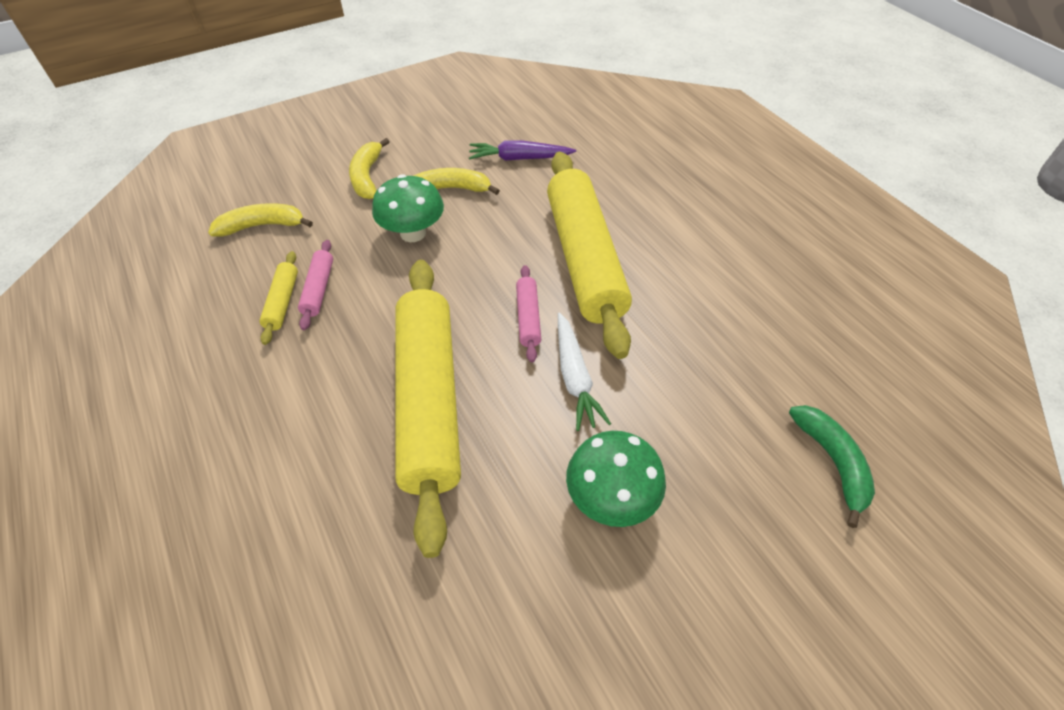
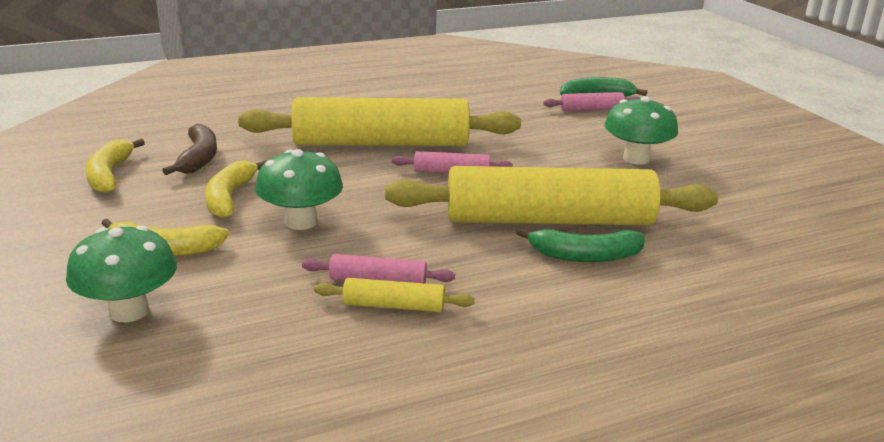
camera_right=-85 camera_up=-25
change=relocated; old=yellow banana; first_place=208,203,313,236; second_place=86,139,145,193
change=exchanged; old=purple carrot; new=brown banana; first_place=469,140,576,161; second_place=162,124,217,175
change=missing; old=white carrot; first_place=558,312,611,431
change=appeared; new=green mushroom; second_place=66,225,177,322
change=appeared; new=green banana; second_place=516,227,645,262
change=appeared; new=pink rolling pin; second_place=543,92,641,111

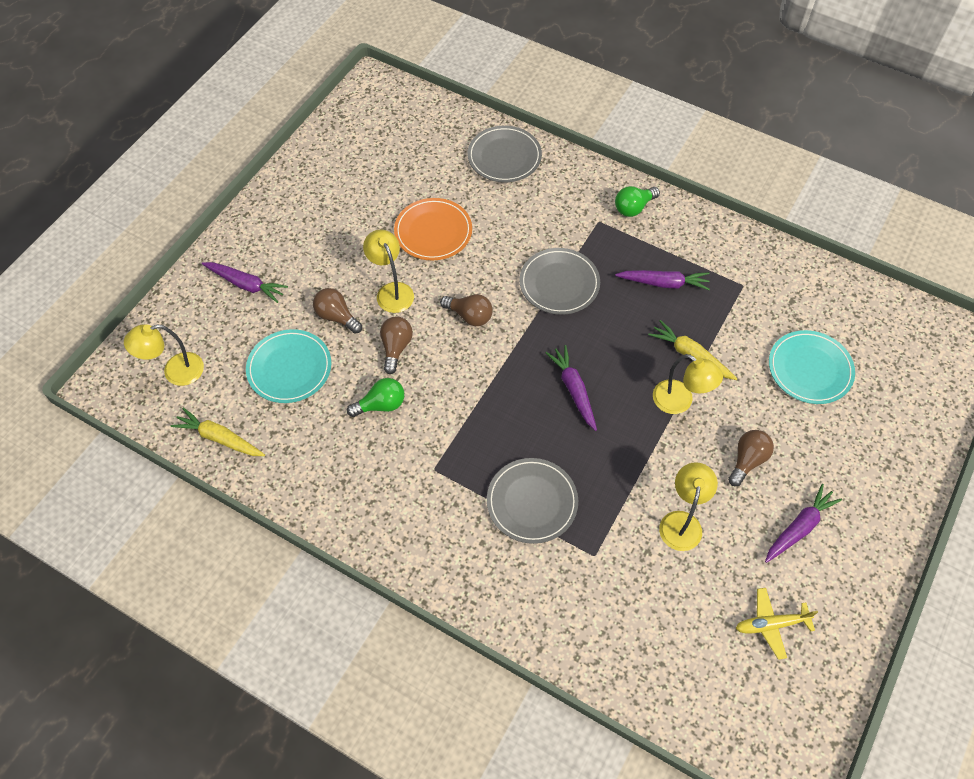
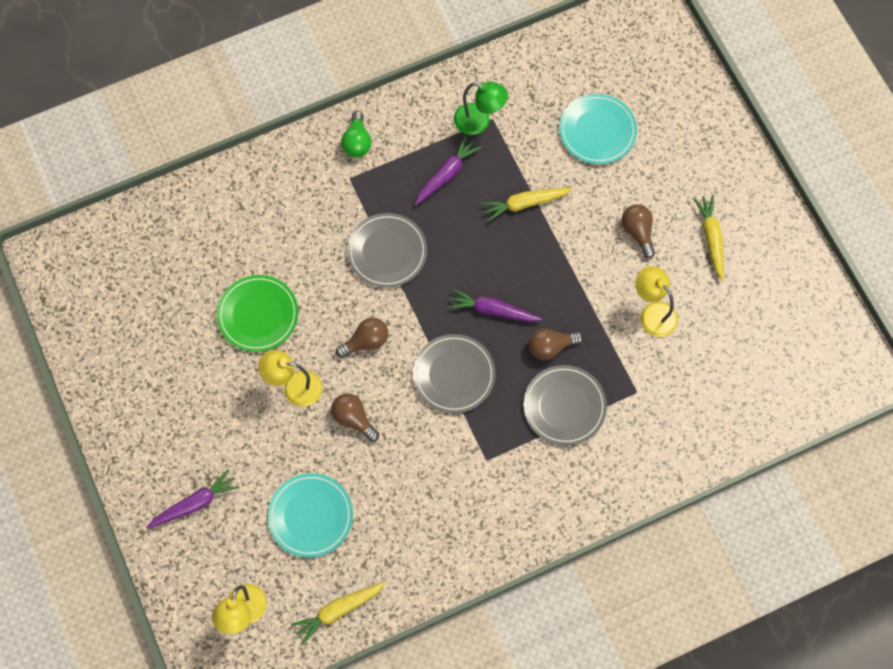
camera_right=-55 camera_up=10
change=relocated; old=brown light bulb; first_place=313,288,362,334; second_place=529,329,583,360
change=missing; old=green light bulb; first_place=347,378,404,417
change=colour; old=orange plate; new=green plate; first_place=394,198,472,260; second_place=217,275,298,352
change=relocated; old=grey plate; first_place=467,126,542,182; second_place=413,334,496,413
change=missing; old=yellow lamp; first_place=653,354,723,414
change=missing; old=yellow plane; first_place=736,588,818,660
change=colour; old=purple carrot; new=yellow carrot; first_place=765,484,842,563; second_place=693,194,724,281
change=appeared; new=green lamp; second_place=454,82,508,135

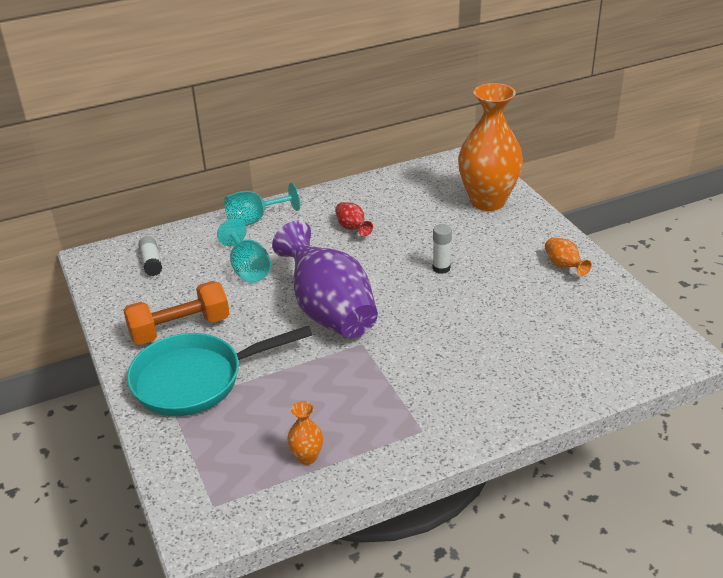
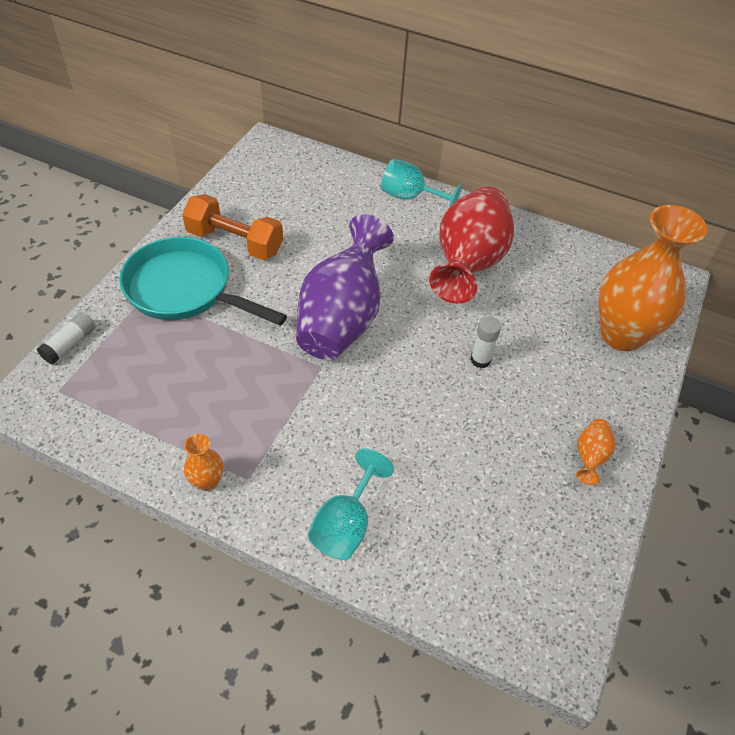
camera_right=45 camera_up=15
change=relocated; old=white glue stick; first_place=138,236,162,276; second_place=37,312,96,365
change=relocated; old=turquoise goblet; first_place=217,219,271,283; second_place=308,448,394,560
change=relocated; old=orange vase; first_place=287,401,323,465; second_place=184,434,223,491
change=size; old=red vase; first_place=335,202,373,236; second_place=429,186,514,304; factor=2.43

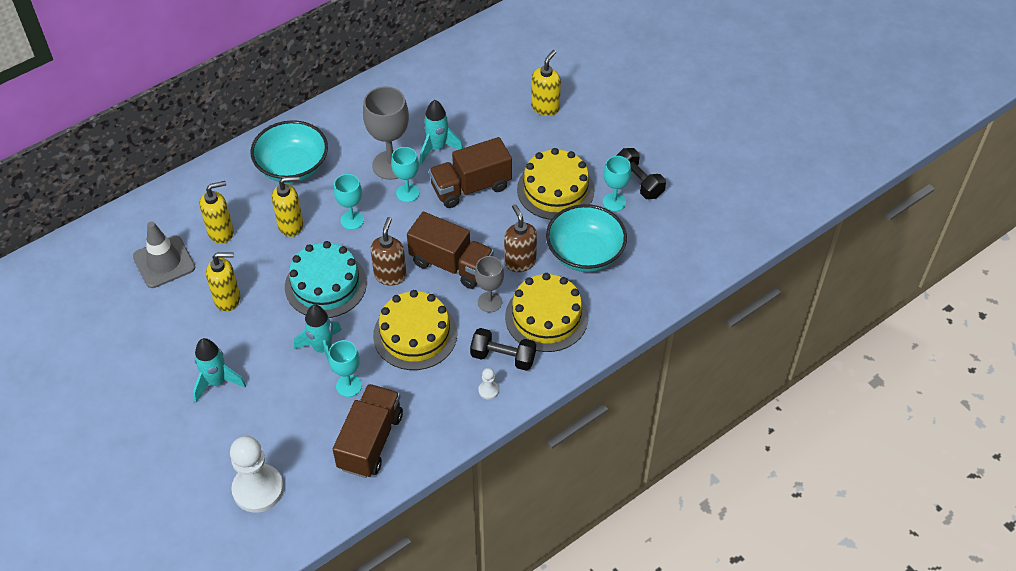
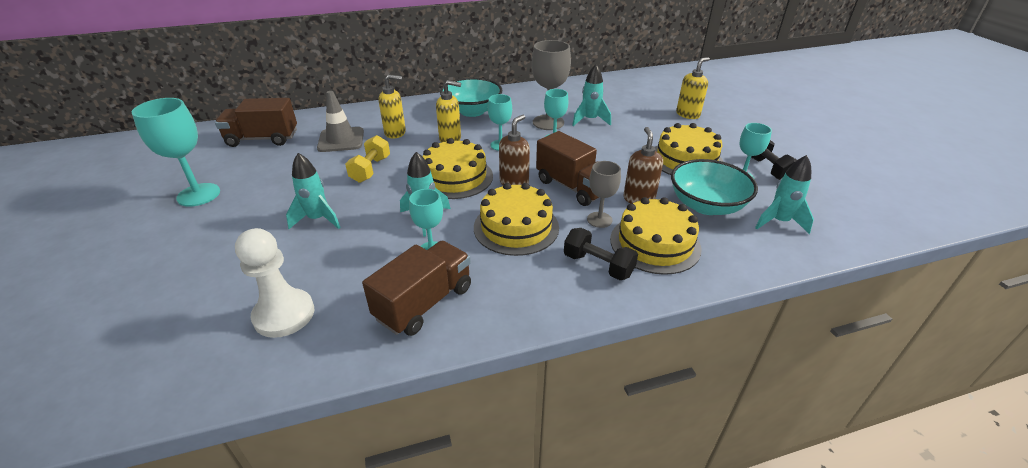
camera_right=20 camera_up=-15
change=exchanged; old=yellow soap dispenser; new=yellow dumbbell; first_place=206,253,240,312; second_place=345,135,390,183
change=colour; old=turquoise cake; new=yellow cake; first_place=285,241,367,318; second_place=423,138,493,199
change=relocated; old=brown truck; first_place=429,137,512,208; second_place=215,98,297,147
change=missing; old=white pawn; first_place=479,368,499,400
change=appeared; new=turquoise goblet; second_place=132,98,220,207
change=appeared; new=turquoise rocket; second_place=755,155,814,234

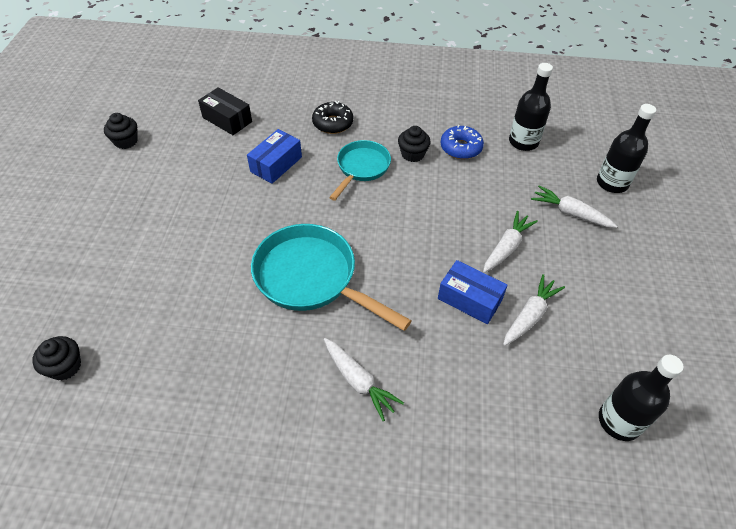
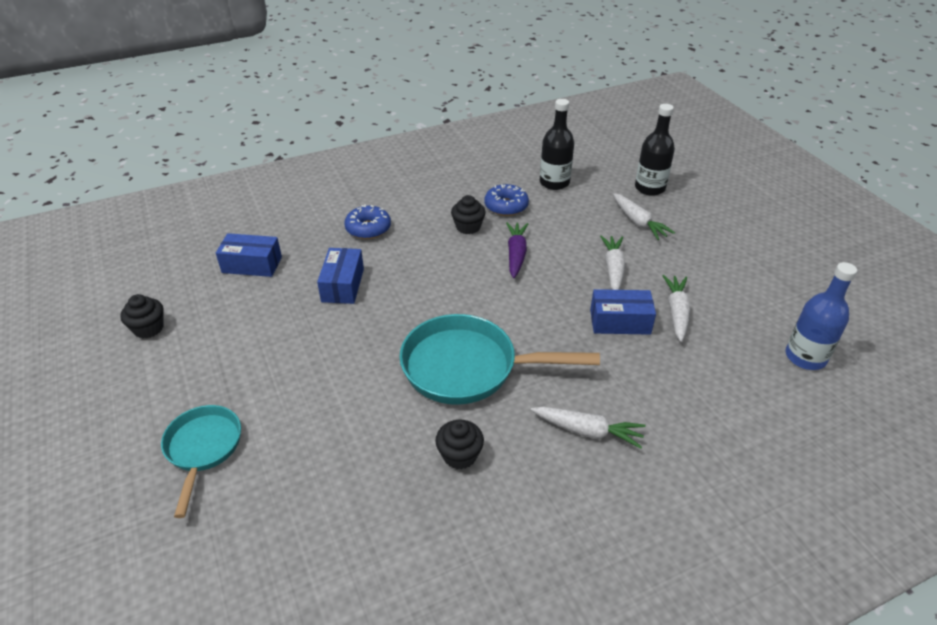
camera_right=-30 camera_up=-10
change=relocated; old=black cupcake; first_place=32,336,81,380; second_place=435,419,484,470
change=colour; old=black box; new=blue box; first_place=198,87,252,135; second_place=216,233,282,277
change=colour; old=black donut; new=blue donut; first_place=312,101,353,134; second_place=344,204,391,239
change=relocated; old=turquoise pan; first_place=329,140,391,201; second_place=161,405,241,518
change=spun; old=white carrot; first_place=531,185,618,228; second_place=613,193,675,240; degrees=-120
change=colour; old=black bottle; new=blue bottle; first_place=599,355,684,441; second_place=785,262,857,370
change=appeared; new=purple carrot; second_place=506,222,528,278

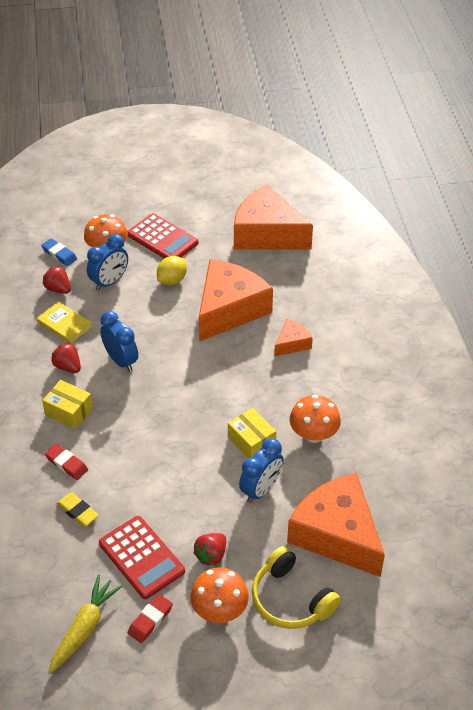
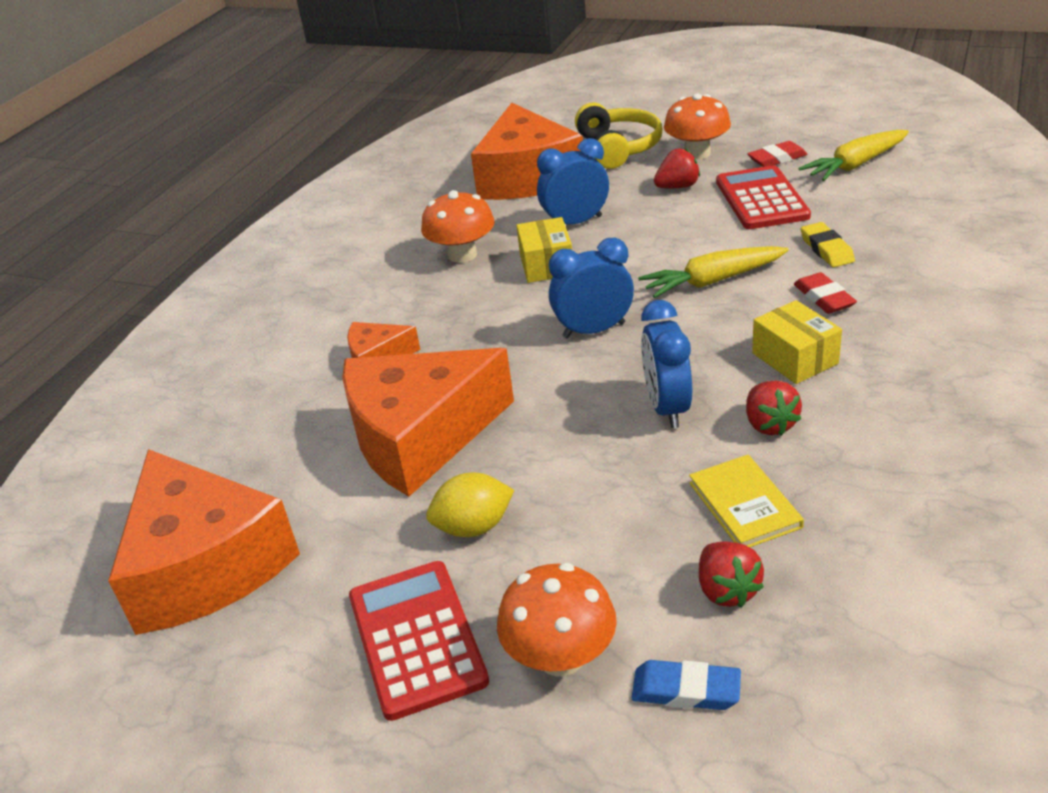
camera_right=-145 camera_up=-10
change=spun; old=blue eraser; first_place=41,238,77,266; second_place=632,660,741,710; degrees=-60
change=relocated; old=blue clock; first_place=87,234,128,291; second_place=549,238,634,338
change=appeared; new=yellow carrot; second_place=638,246,789,298

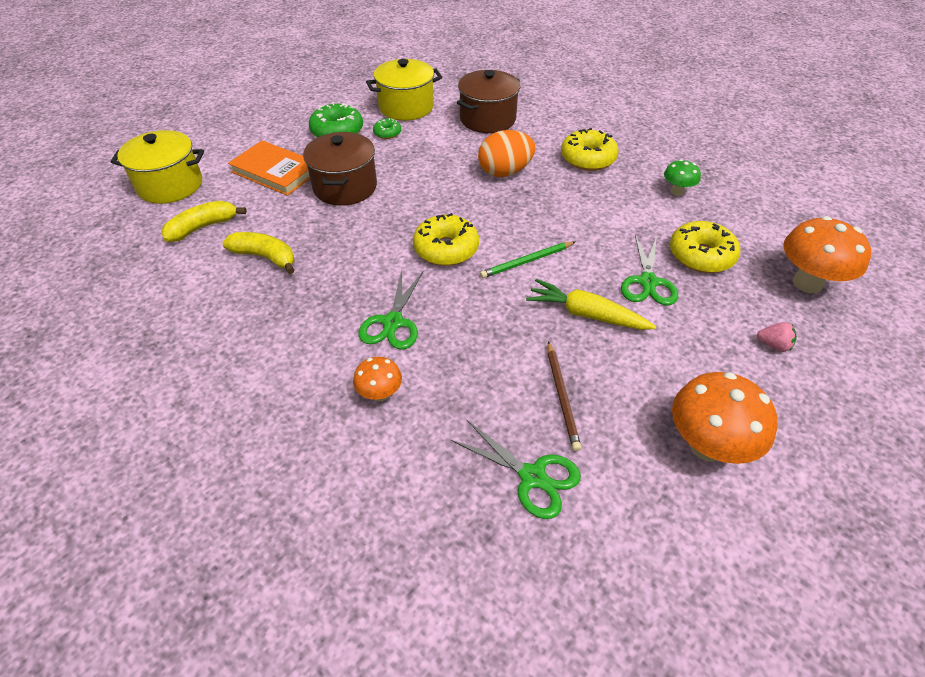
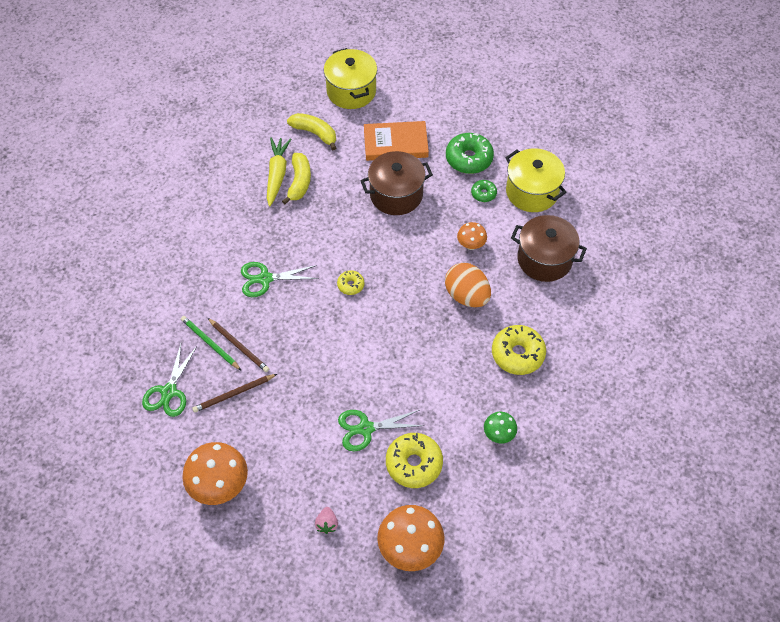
camera_right=70 camera_up=10
change=spun; old=orange book; first_place=228,140,310,196; second_place=364,121,429,161; degrees=75
change=relocated; old=orange mushroom; first_place=353,357,402,402; second_place=457,222,487,250
change=size; old=yellow donut; first_place=413,213,479,266; second_place=337,270,364,295; factor=0.53
change=relocated; old=green pencil; first_place=480,242,575,278; second_place=181,316,242,371
change=relocated; old=yellow carrot; first_place=526,279,657,330; second_place=267,138,291,206
change=appeared; new=brown pencil; second_place=208,318,269,372

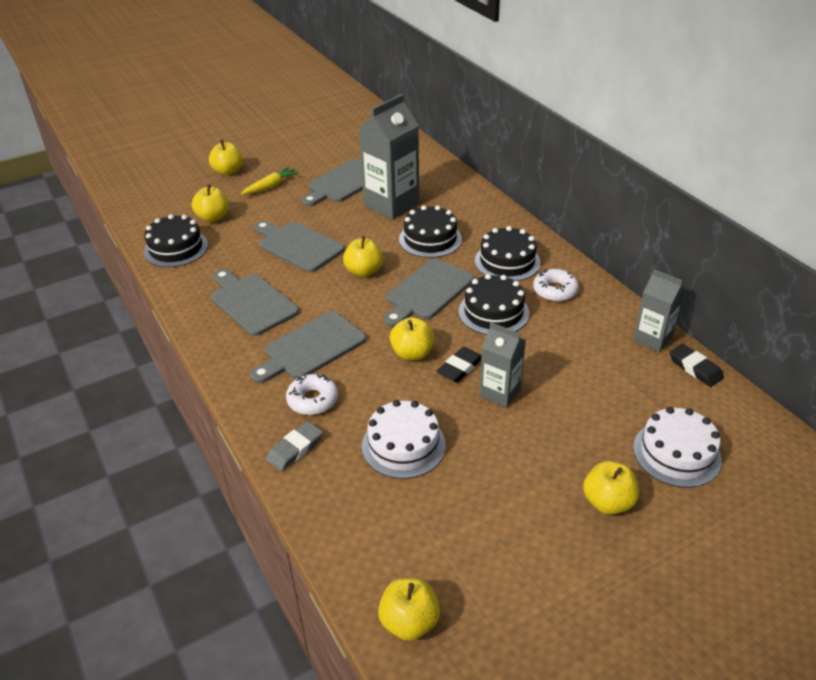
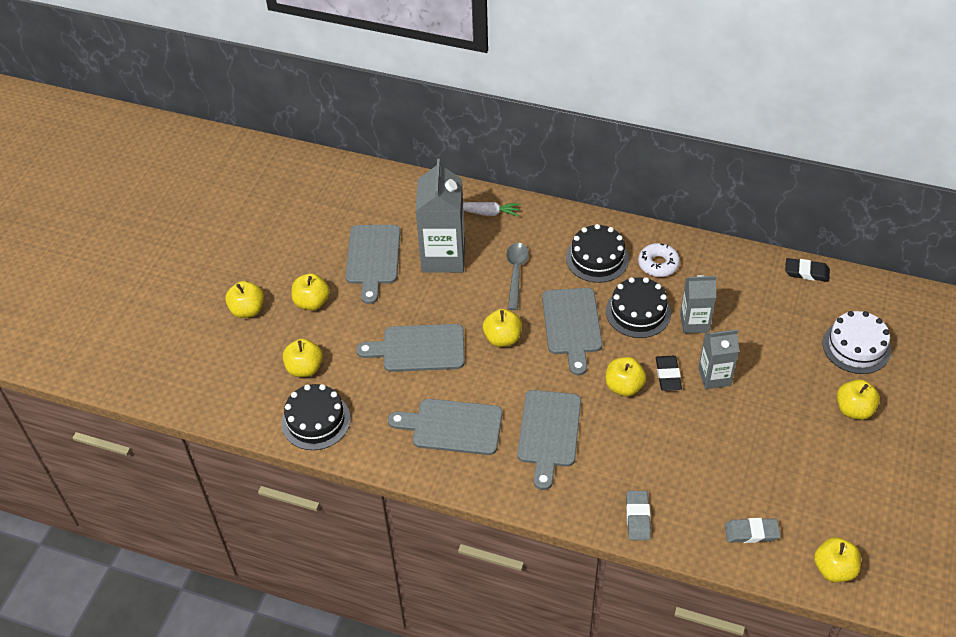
camera_right=-40 camera_up=10
change=exchanged; old=yellow carrot; new=yellow apple; first_place=241,167,299,194; second_place=292,273,330,310
change=missing; old=white donut; first_place=286,374,338,415
change=missing; old=white cake; first_place=362,400,446,479
change=exchanged; old=black cake; new=grey spoon; first_place=399,205,462,258; second_place=507,243,529,310
change=relocated; old=grey carton; first_place=633,269,685,352; second_place=680,275,716,334
change=appeared; new=white carrot; second_place=463,202,521,217
change=appeared; new=grey eraser; second_place=725,518,781,543

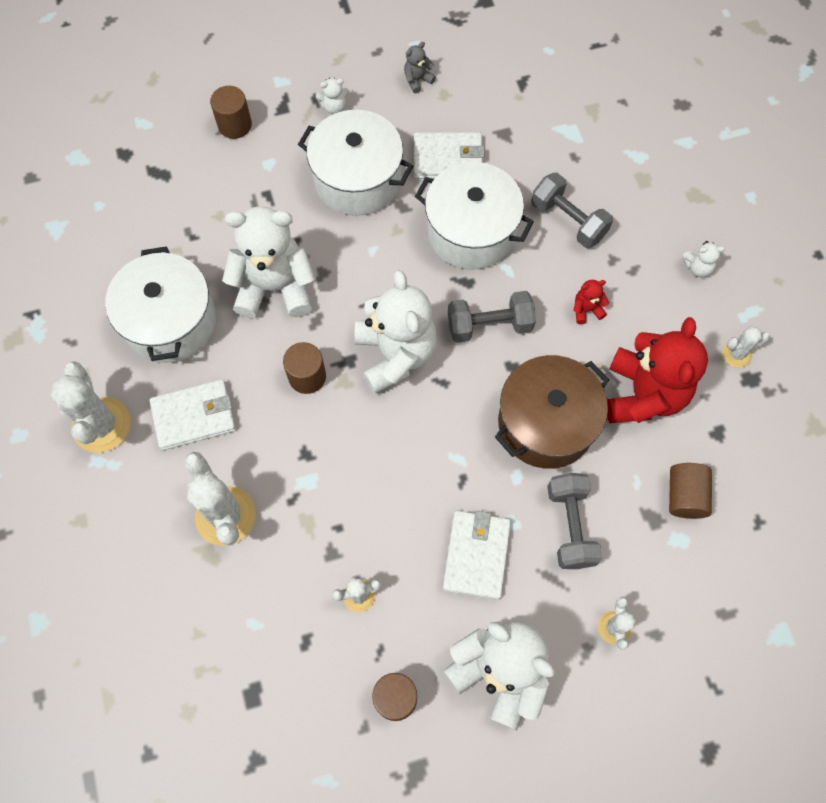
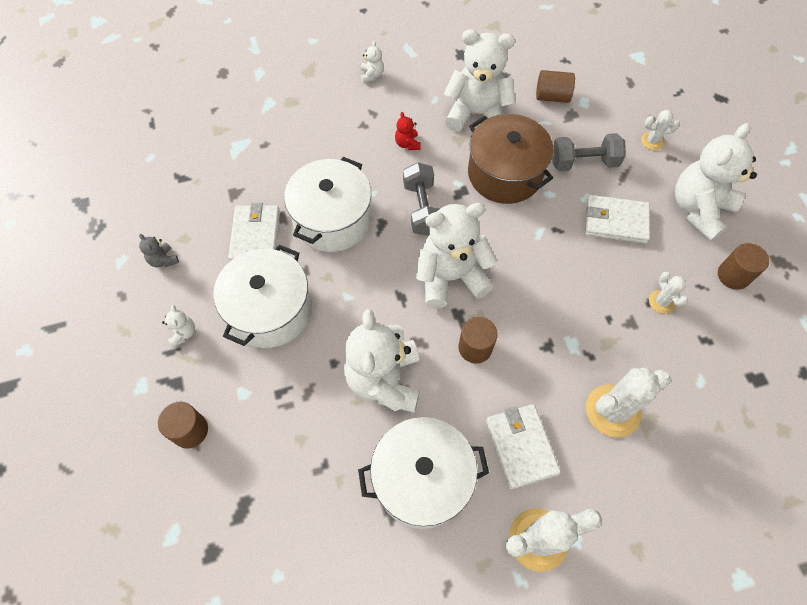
camera_right=-90 camera_up=-5
change=missing; old=grey dumbbell; first_place=531,173,613,248
change=colour; old=red teddy bear; new=white teddy bear; first_place=607,317,708,423; second_place=444,29,516,132
change=missing; old=white cactus; first_place=722,326,770,368

